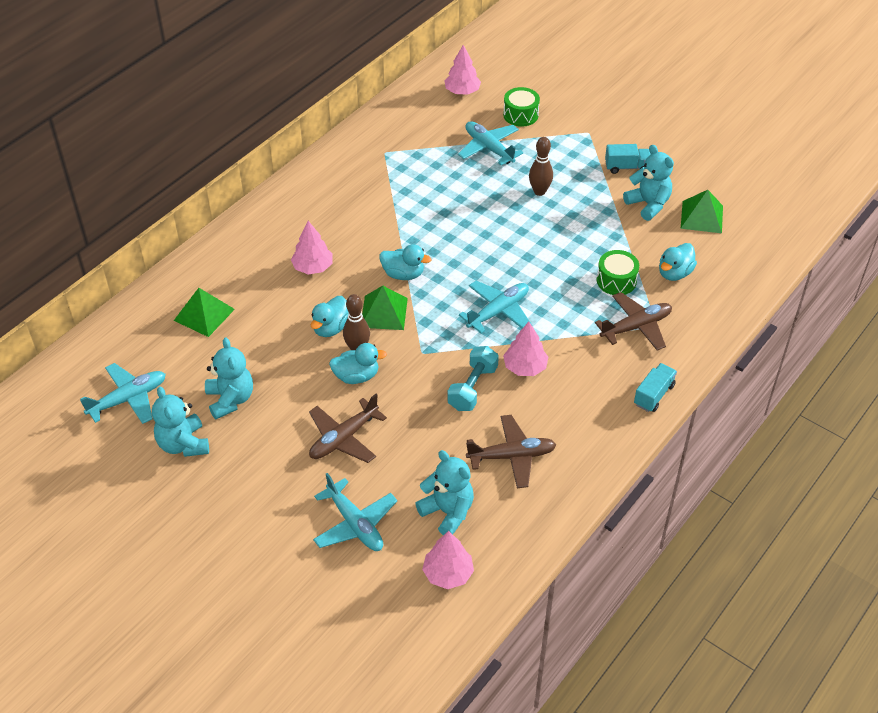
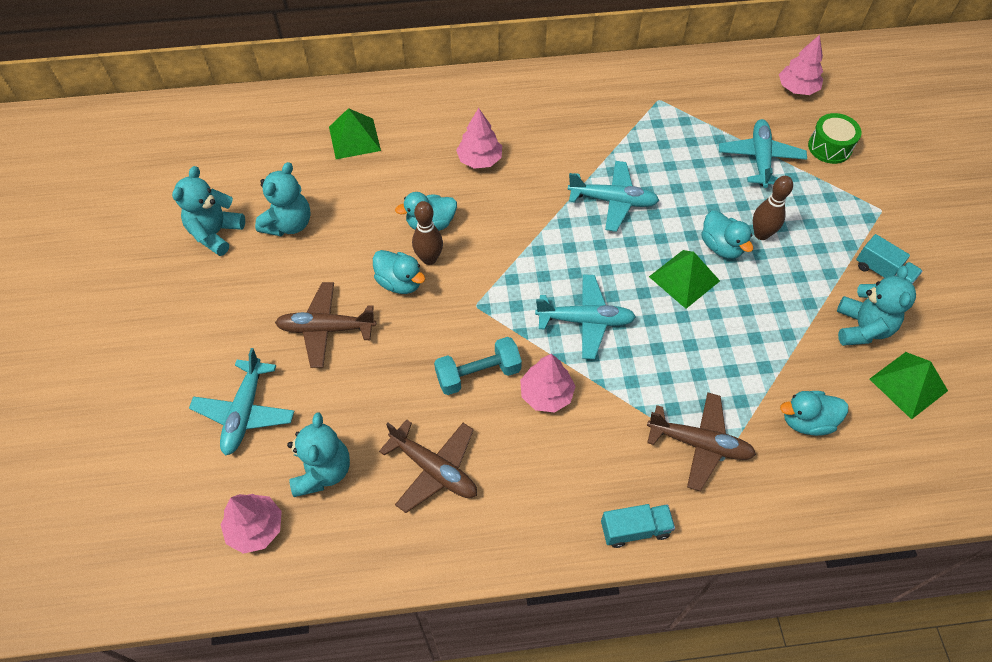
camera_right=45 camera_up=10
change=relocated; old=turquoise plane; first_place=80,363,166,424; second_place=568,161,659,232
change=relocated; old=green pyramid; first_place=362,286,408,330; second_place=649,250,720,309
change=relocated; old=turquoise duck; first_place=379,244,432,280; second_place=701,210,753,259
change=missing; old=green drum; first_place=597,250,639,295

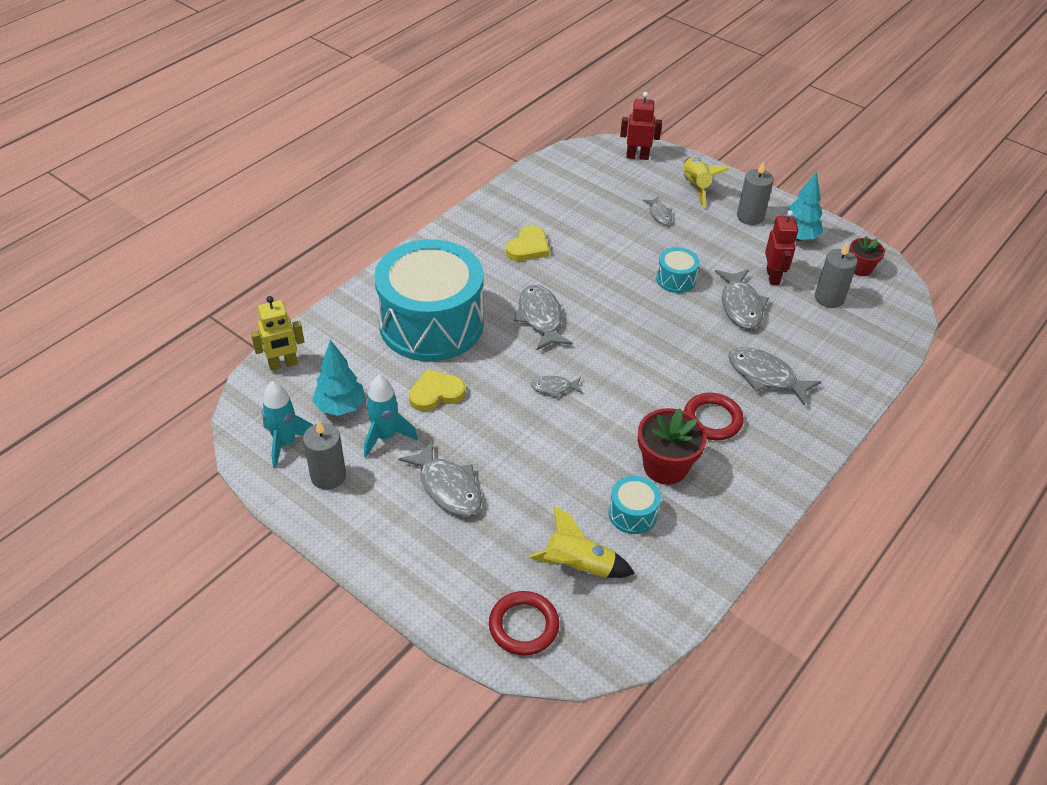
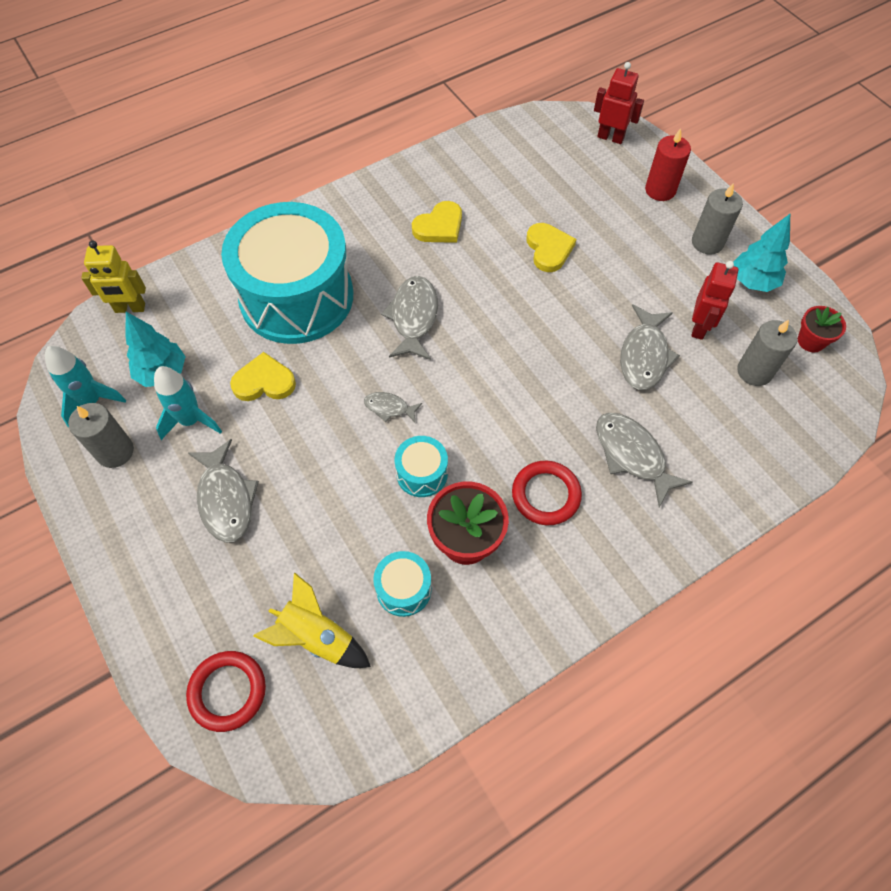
camera_right=20 camera_up=15
change=missing; old=grey fish; first_place=643,197,672,224
change=relocated; old=turquoise drum; first_place=656,247,700,293; second_place=395,436,448,497
change=exchanged; old=yellow rocket; new=red candle; first_place=682,157,729,207; second_place=645,128,691,201
change=appeared; new=yellow heart; second_place=526,223,576,272

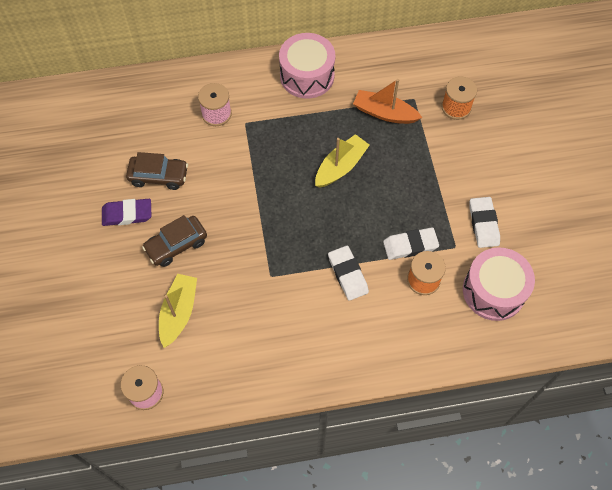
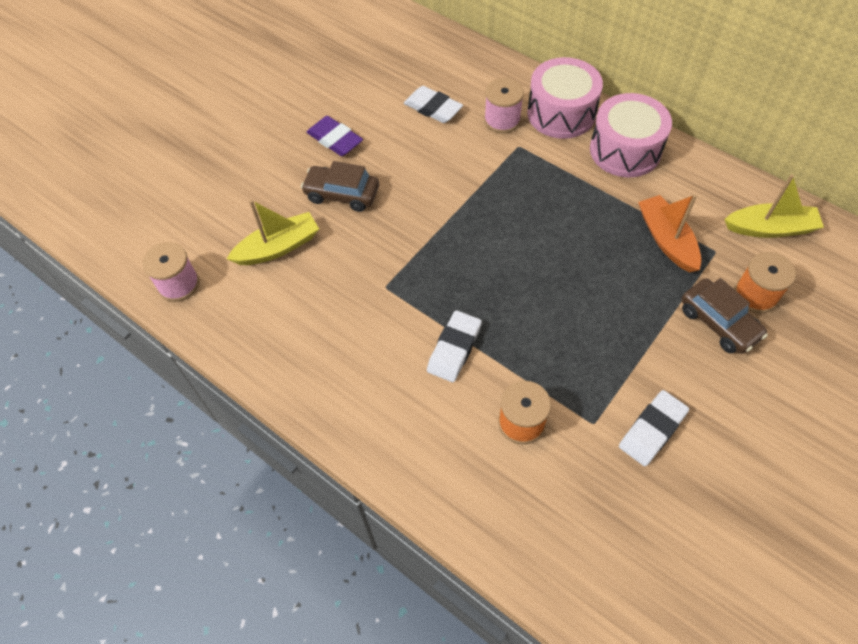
camera_right=50 camera_up=-5
change=relocated; old=brown car; first_place=126,152,188,190; second_place=681,278,768,354
change=relocated; old=yellow boat; first_place=315,134,370,188; second_place=724,174,824,238
change=relocated; old=white eraser; first_place=383,227,439,260; second_place=404,86,463,123
change=relocated; old=pink drum; first_place=463,247,535,321; second_place=527,57,603,139

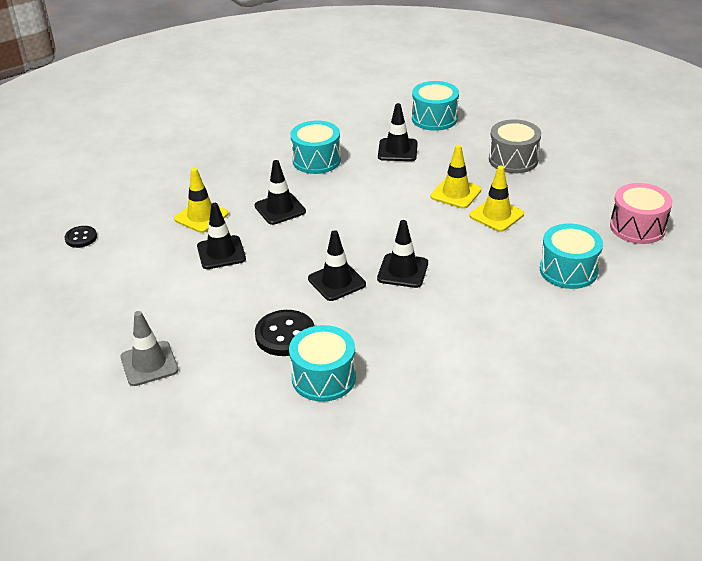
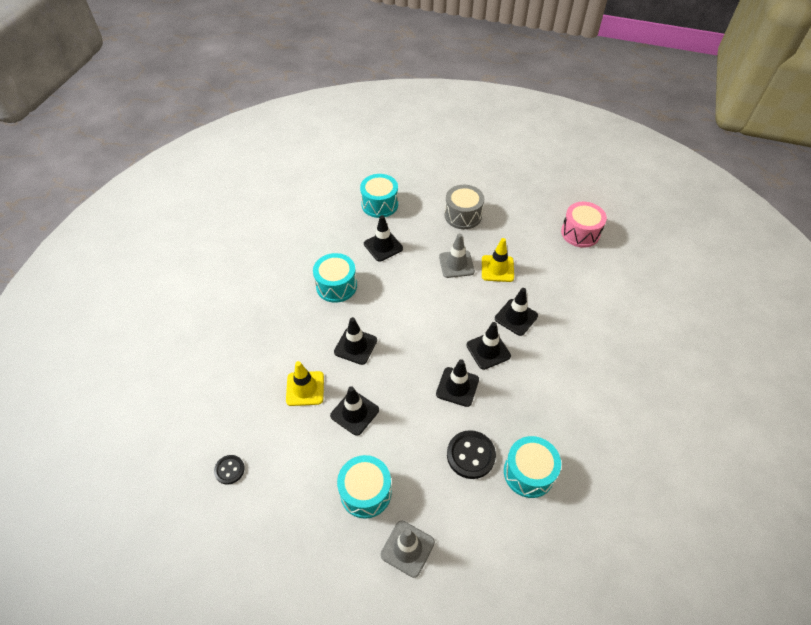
camera_right=-40 camera_up=15
change=colour; old=yellow traffic cone; new=grey traffic cone; first_place=430,145,482,209; second_place=439,233,475,278
change=relocated; old=turquoise drum; first_place=540,223,603,289; second_place=337,455,392,519
change=appeared; new=black traffic cone; second_place=495,288,538,336

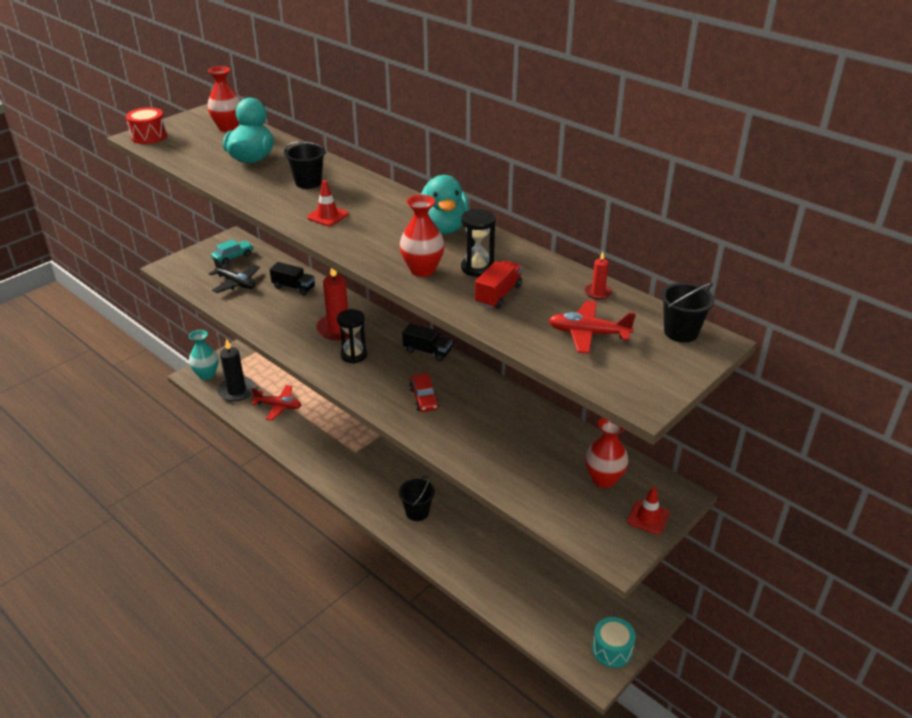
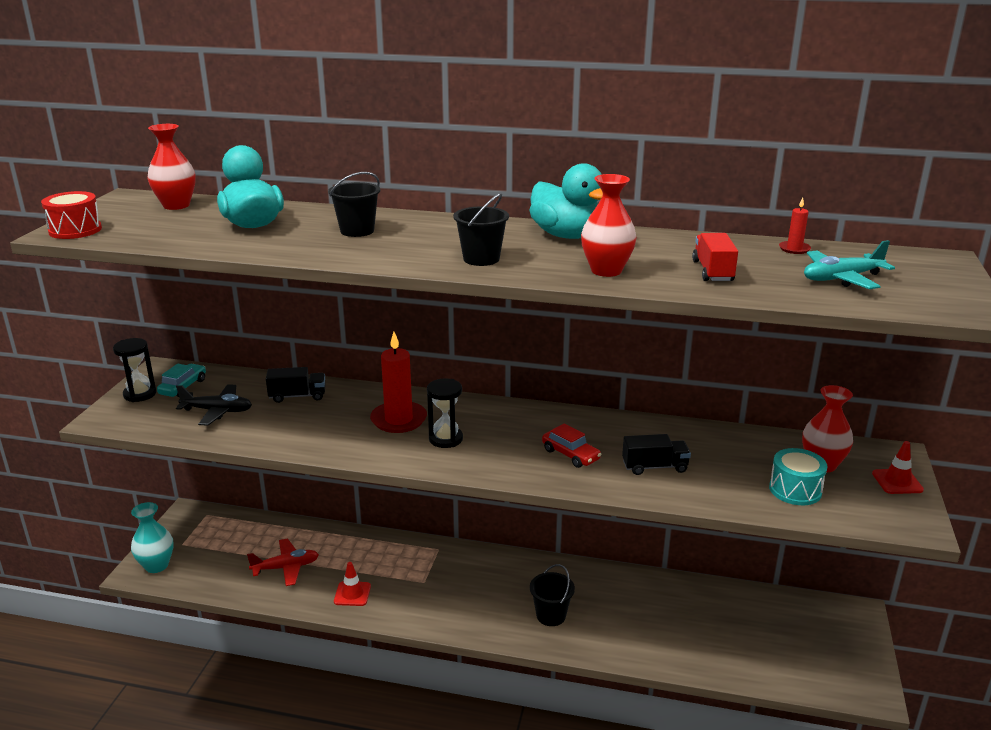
camera_right=-30 camera_up=-10
change=missing; old=black candle; first_place=217,338,255,401
change=relocated; old=red traffic cone; first_place=307,180,348,226; second_place=334,562,371,606
change=relocated; old=black truck; first_place=402,323,452,362; second_place=622,434,691,475
change=relocated; old=black hourglass; first_place=461,209,496,277; second_place=113,338,157,402
change=colour; old=red plane; new=turquoise plane; first_place=548,301,636,354; second_place=804,240,895,289
change=relocated; old=turquoise drum; first_place=592,617,636,668; second_place=769,448,827,505
change=relocated; old=black bucket; first_place=661,283,715,342; second_place=453,193,509,266

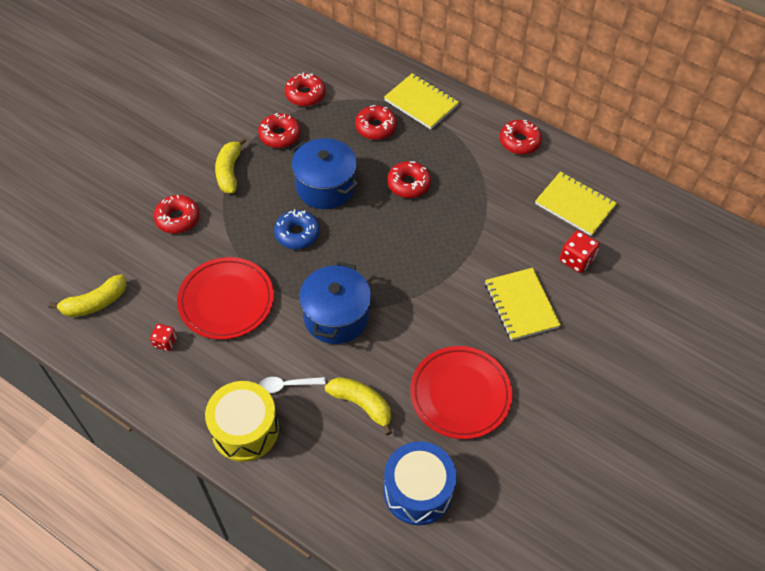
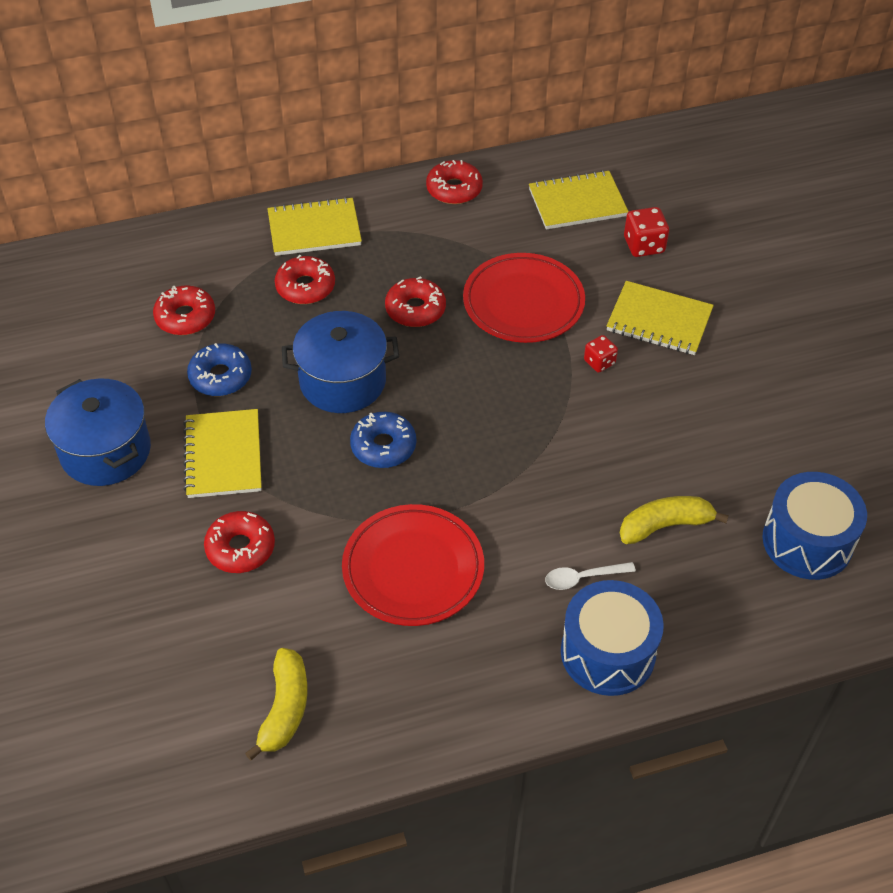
camera_right=-50 camera_up=-5
change=relocated; old=red dice; first_place=150,324,177,351; second_place=584,335,618,373
change=colour; old=yellow drum; new=blue drum; first_place=205,381,279,462; second_place=561,580,664,696
change=exchanged; old=yellow banana; new=yellow notebook; first_place=215,138,246,193; second_place=183,409,262,498
change=colour; old=red donut; new=blue donut; first_place=258,113,301,148; second_place=187,343,252,396
change=spun; old=white spoon; first_place=259,377,326,393; second_place=545,562,636,590; degrees=45
change=relocated; old=blue pot; first_place=299,262,371,344; second_place=45,379,151,486
change=relocated; old=red plate; first_place=410,346,512,439; second_place=463,253,585,343

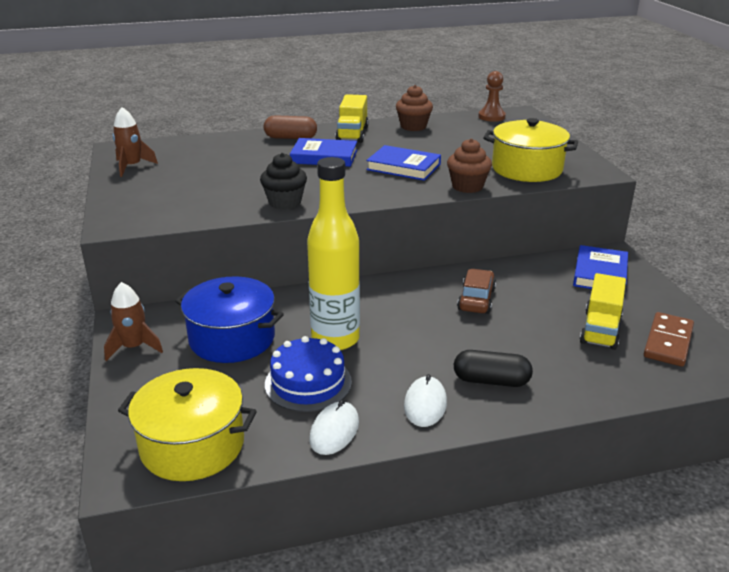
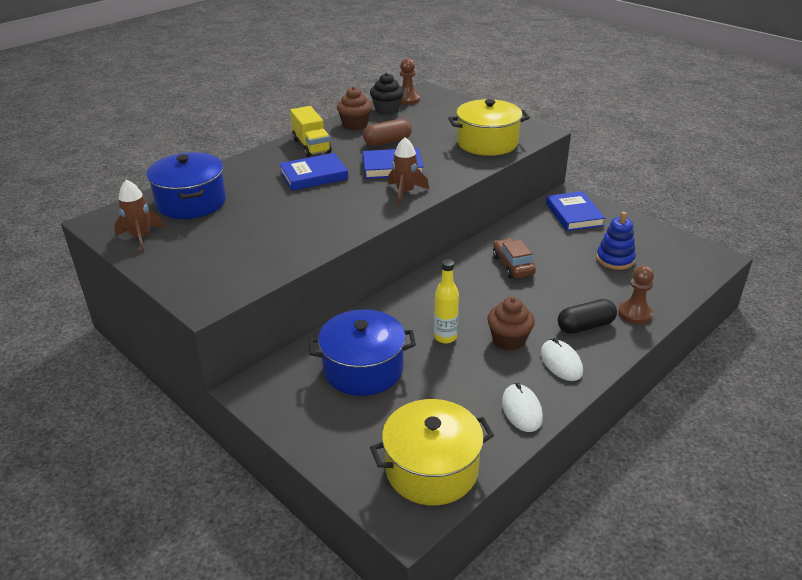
camera_right=-30 camera_up=5
change=relocated; old=brown rocket; first_place=104,282,163,361; second_place=388,137,429,205
change=relocated; old=black cupcake; first_place=260,153,307,210; second_place=370,73,404,115
change=relocated; old=brown capsule; first_place=264,115,317,139; second_place=363,119,412,146
change=missing; old=blue cake; first_place=265,336,352,412
change=size; old=yellow bottle; first_place=307,157,360,350; second_place=434,259,459,343; factor=0.54
change=relocated; old=brown cupcake; first_place=447,138,492,193; second_place=487,297,535,351
change=exchanged; old=yellow truck; new=blue stacking toy; first_place=580,273,626,350; second_place=596,212,636,270
change=missing; old=brown domino; first_place=644,312,694,367
change=appeared; new=blue pot; second_place=147,152,226,219
change=appeared; new=brown pawn; second_place=618,266,654,324

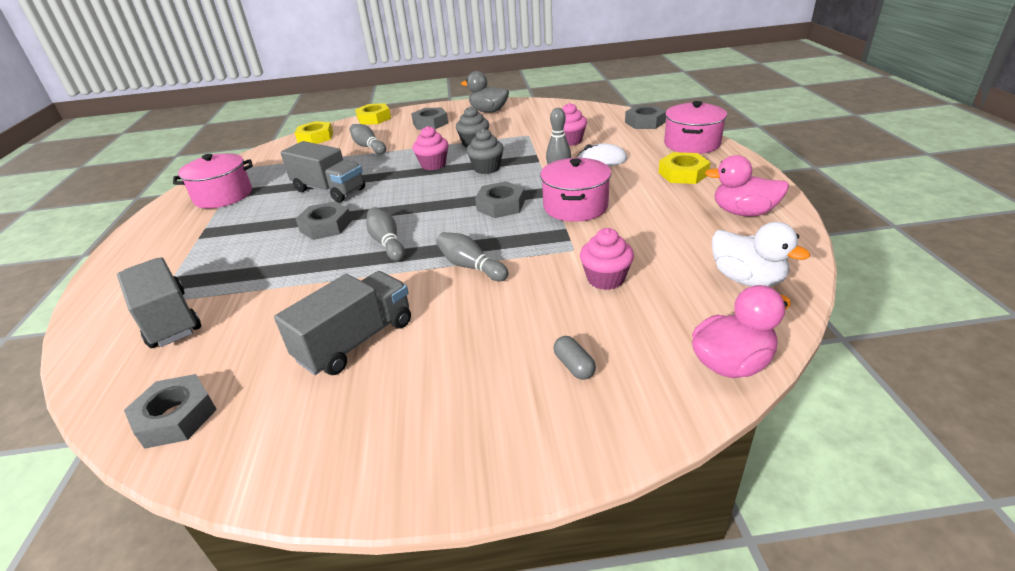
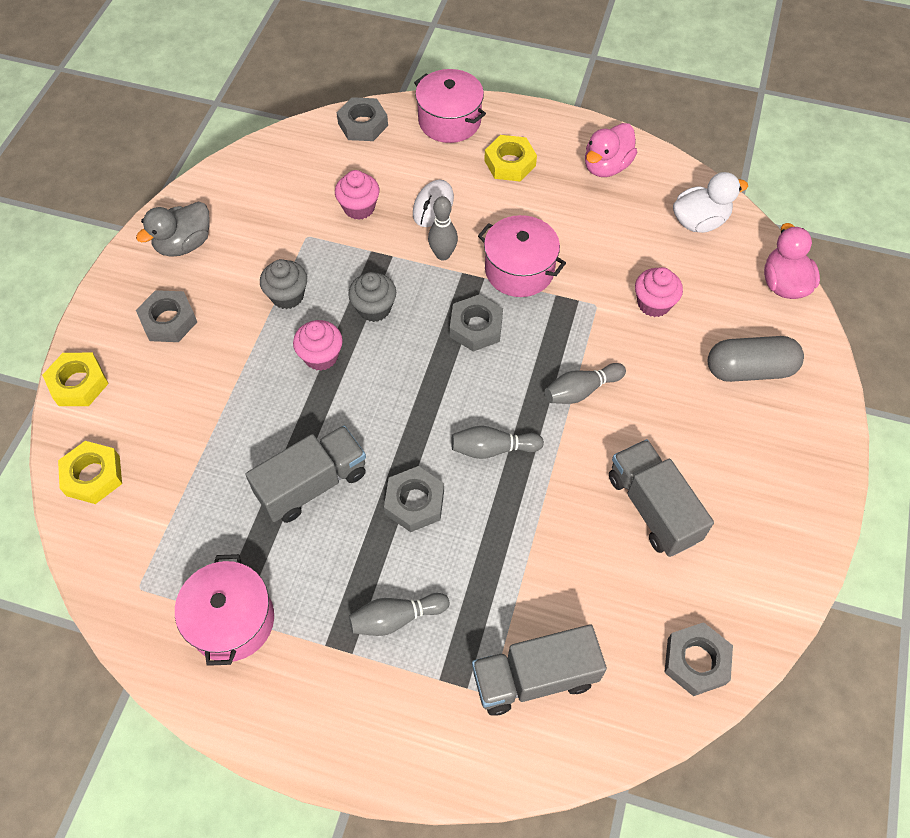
camera_right=-70 camera_up=25
change=relocated; old=grey bowling pin; first_place=349,124,386,154; second_place=349,593,449,636
change=size; old=grey capsule; first_place=553,336,596,380; second_place=708,336,804,382; factor=2.15

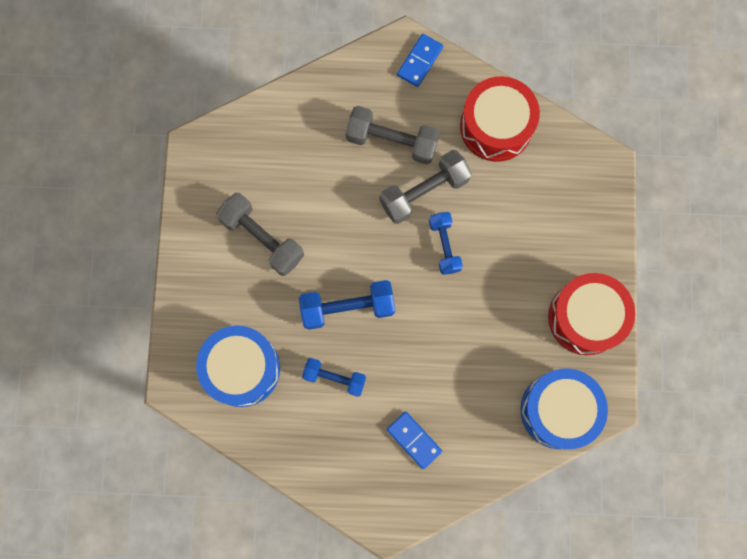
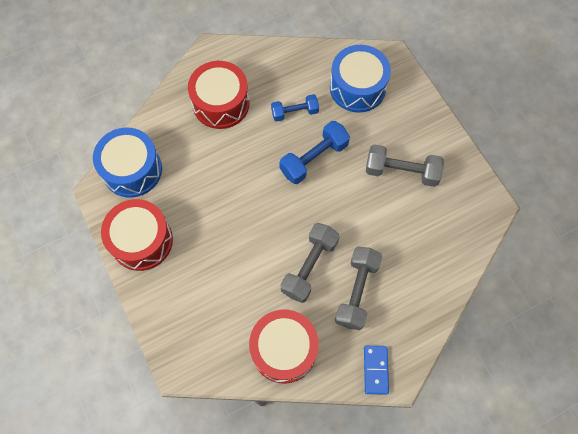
camera_right=150 camera_up=-10
change=spun; old=grey dumbbell; first_place=346,106,440,164; second_place=335,247,382,330; degrees=-60
change=exchanged; old=blue domino; new=red drum; first_place=387,412,442,469; second_place=188,61,250,129
change=missing; old=blue dumbbell; first_place=429,212,463,275

